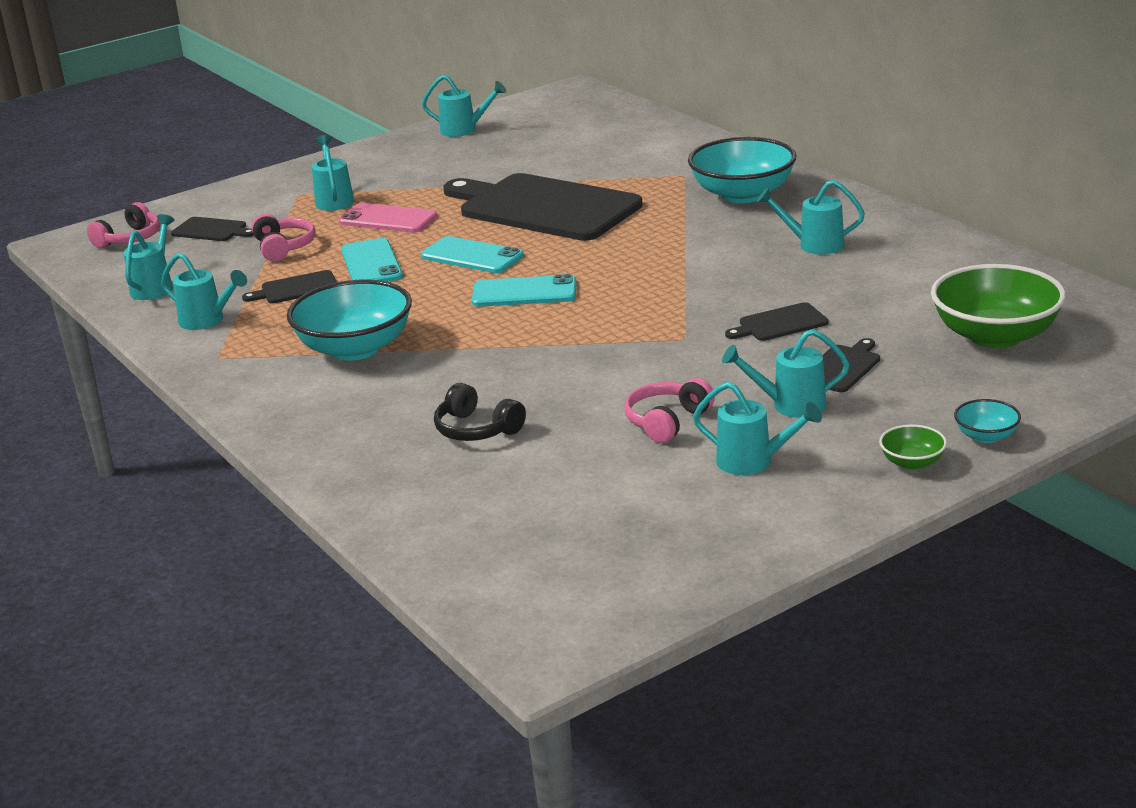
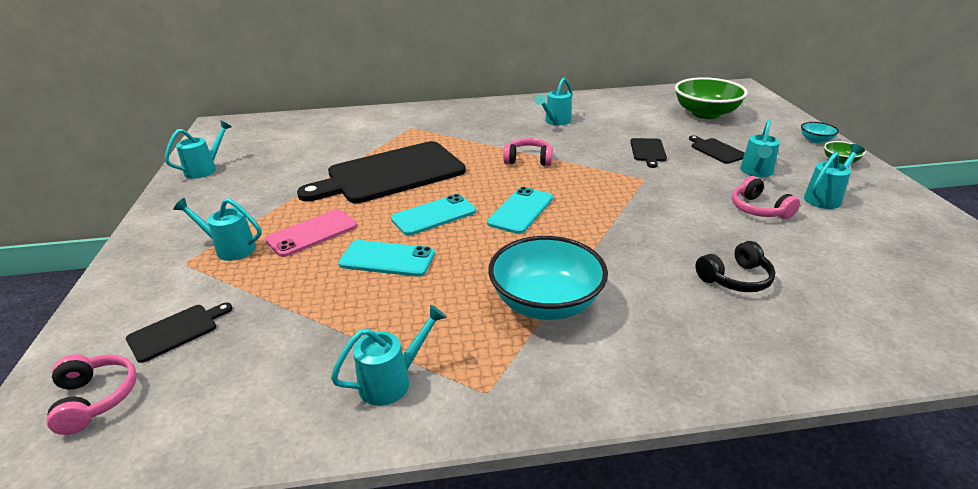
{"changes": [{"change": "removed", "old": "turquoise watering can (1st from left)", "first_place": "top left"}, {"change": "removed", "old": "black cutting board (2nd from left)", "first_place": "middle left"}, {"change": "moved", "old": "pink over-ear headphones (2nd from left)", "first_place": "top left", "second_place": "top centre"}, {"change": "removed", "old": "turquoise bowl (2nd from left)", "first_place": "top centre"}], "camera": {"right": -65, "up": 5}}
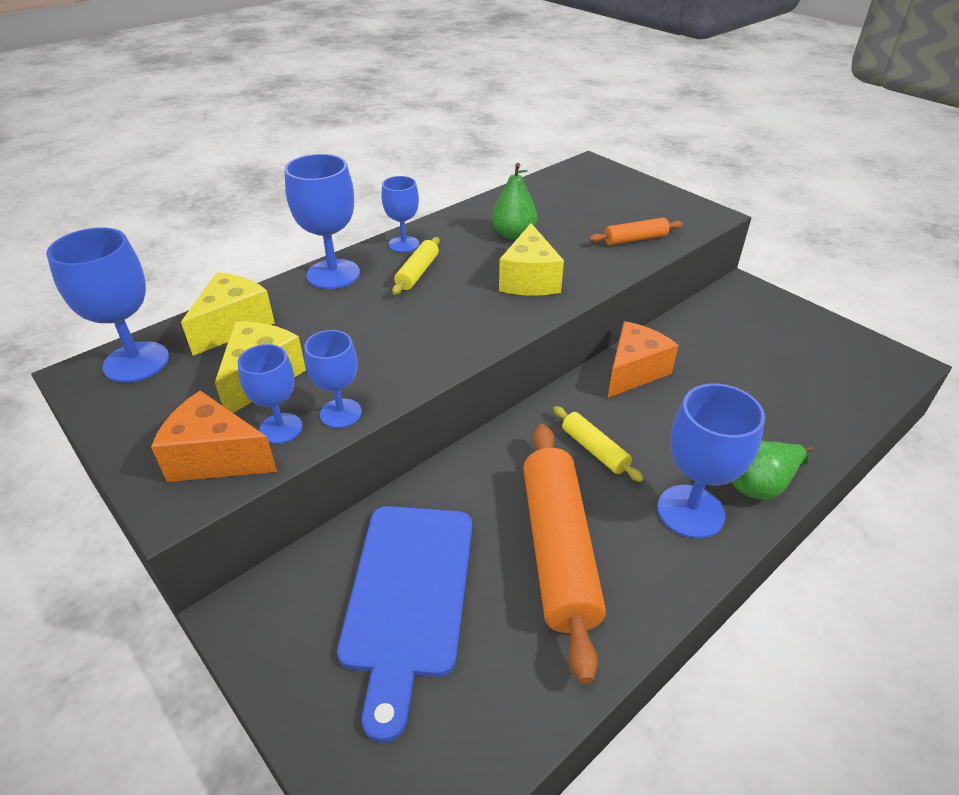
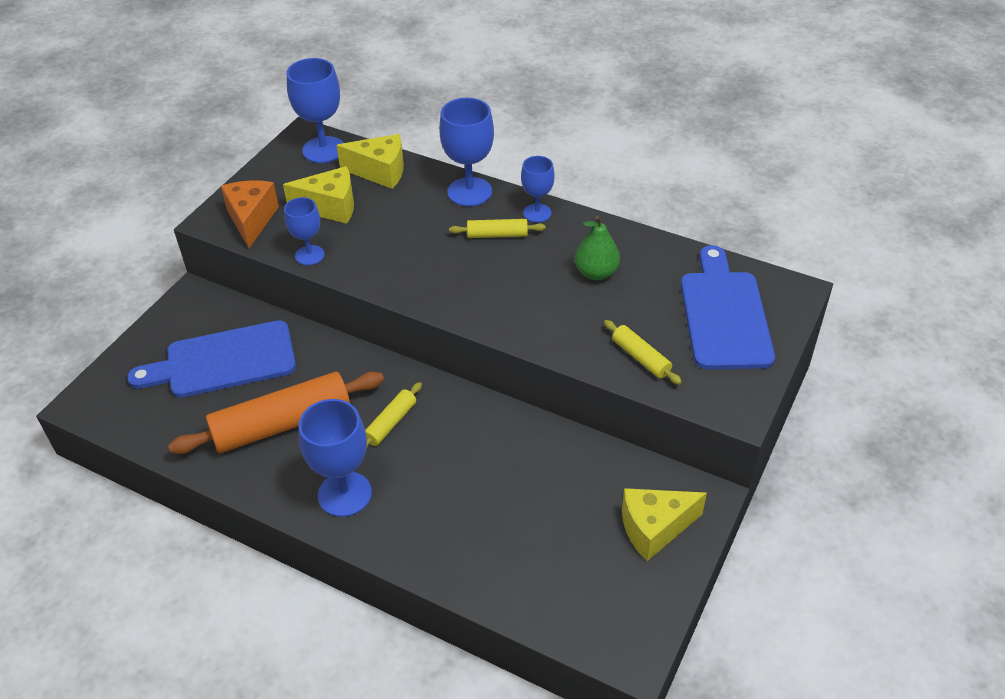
{"changes": [{"change": "removed", "old": "royal blue wine glass (2nd from left)", "first_place": "middle left"}, {"change": "moved", "old": "bright yellow piece of cheese (3rd from left)", "first_place": "top centre", "second_place": "bottom centre"}, {"change": "recoloured", "old": "orange-coloured dough roller (2nd from left)", "new": "bright yellow dough roller (3rd from left)", "first_place": "top centre", "second_place": "centre"}, {"change": "removed", "old": "orange-coloured piece of cheese (2nd from left)", "first_place": "middle right"}, {"change": "removed", "old": "green pear (2nd from left)", "first_place": "middle right"}, {"change": "added", "new": "royal blue cutting board (2nd from left)", "second_place": "middle right"}], "camera": {"right": 70, "up": 5}}
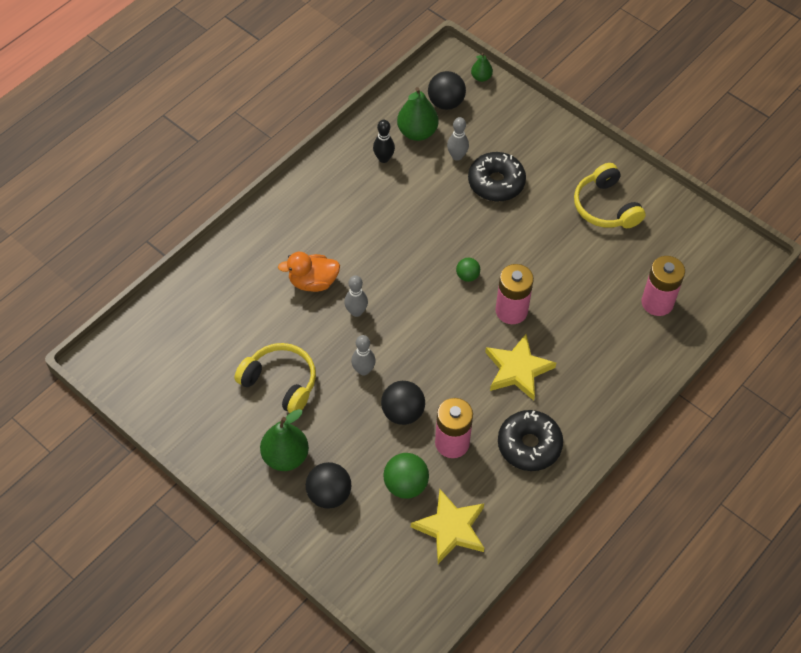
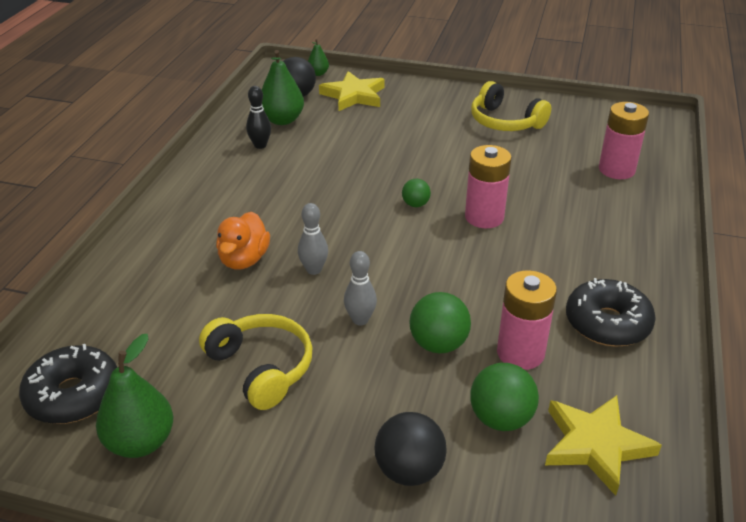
{"changes": [{"change": "turned", "old": "bright yellow over-ear headphones (1st from left)", "first_place": "centre", "second_place": "bottom centre", "degrees": 45}, {"change": "moved", "old": "green pear (1st from left)", "first_place": "bottom centre", "second_place": "bottom left"}, {"change": "turned", "old": "orange-coloured duck", "first_place": "centre", "second_place": "middle left", "degrees": -45}, {"change": "recoloured", "old": "black sphere (2nd from left)", "new": "green sphere (2nd from left)", "first_place": "centre", "second_place": "centre"}, {"change": "removed", "old": "gray bowling pin (3rd from left)", "first_place": "top centre"}, {"change": "moved", "old": "black glazed donut (1st from left)", "first_place": "top centre", "second_place": "bottom left"}, {"change": "moved", "old": "bright yellow star shape (2nd from left in the first image)", "new": "bright yellow star shape (1st from left)", "first_place": "centre", "second_place": "top centre"}], "camera": {"right": -25, "up": -20}}
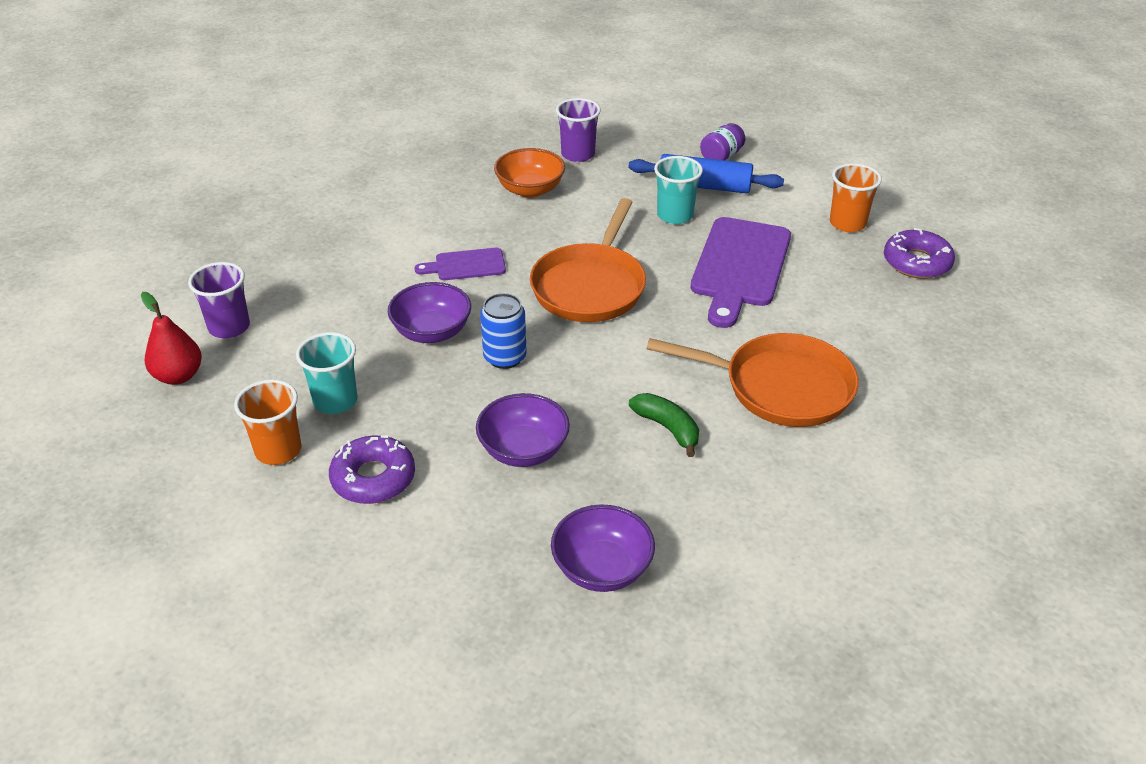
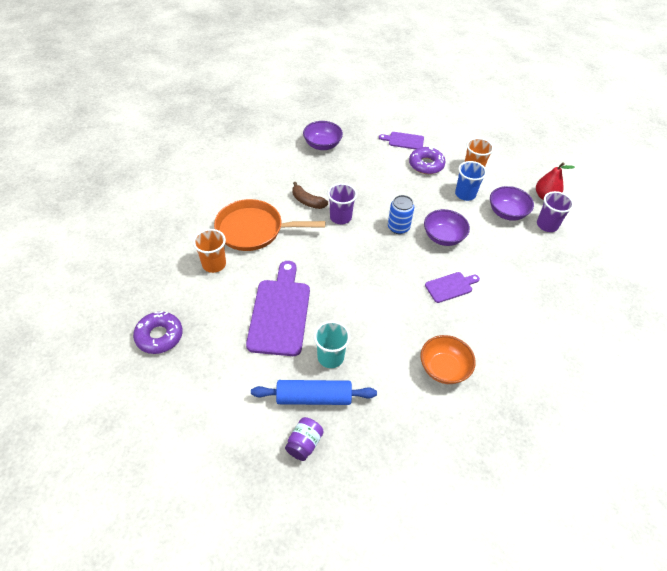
{"changes": [{"change": "recoloured", "old": "turquoise beaker (1st from left)", "new": "royal blue beaker", "first_place": "middle left", "second_place": "top right"}, {"change": "moved", "old": "purple bowl (2nd from left in the first image)", "new": "purple bowl (3rd from left)", "first_place": "centre", "second_place": "middle right"}, {"change": "removed", "old": "orange-coloured pan (1st from left)", "first_place": "centre"}, {"change": "moved", "old": "purple beaker (2nd from left in the first image)", "new": "purple beaker (1st from left)", "first_place": "top centre", "second_place": "centre"}, {"change": "recoloured", "old": "green banana fruit", "new": "dark brown banana fruit", "first_place": "centre", "second_place": "centre"}, {"change": "moved", "old": "orange-coloured beaker (2nd from left in the first image)", "new": "orange-coloured beaker (1st from left)", "first_place": "top right", "second_place": "middle left"}, {"change": "added", "new": "purple cutting board (2nd from left)", "second_place": "top centre"}], "camera": {"right": 165, "up": 10}}
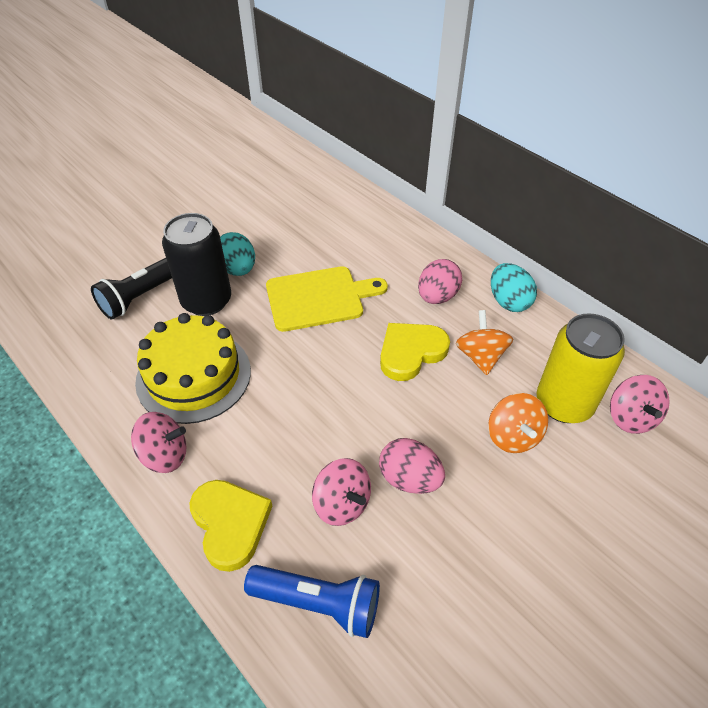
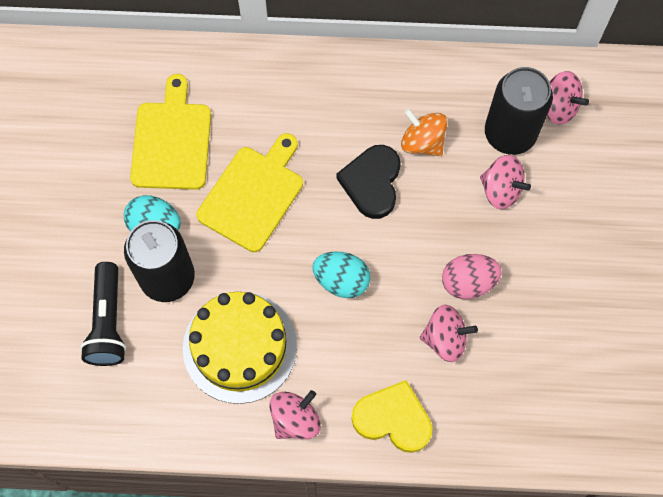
{"changes": [{"change": "removed", "old": "royal blue torch", "first_place": "bottom centre"}, {"change": "recoloured", "old": "bright yellow love heart (2nd from left)", "new": "black love heart", "first_place": "centre", "second_place": "centre"}, {"change": "removed", "old": "pink toy egg (2nd from left)", "first_place": "centre"}, {"change": "recoloured", "old": "orange-coloured spinning top (2nd from left)", "new": "pink spinning top (3rd from left)", "first_place": "middle right", "second_place": "middle right"}, {"change": "moved", "old": "turquoise toy egg (2nd from left)", "first_place": "middle right", "second_place": "centre"}, {"change": "recoloured", "old": "bright yellow tin", "new": "black tin (2nd from left)", "first_place": "middle right", "second_place": "top right"}, {"change": "added", "new": "bright yellow cutting board (1st from left)", "second_place": "top left"}], "camera": {"right": -45, "up": 20}}
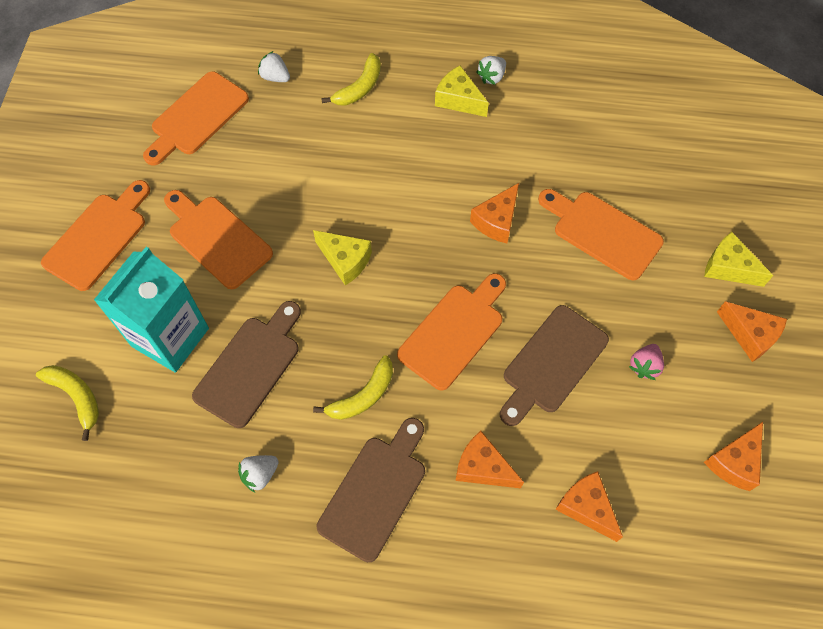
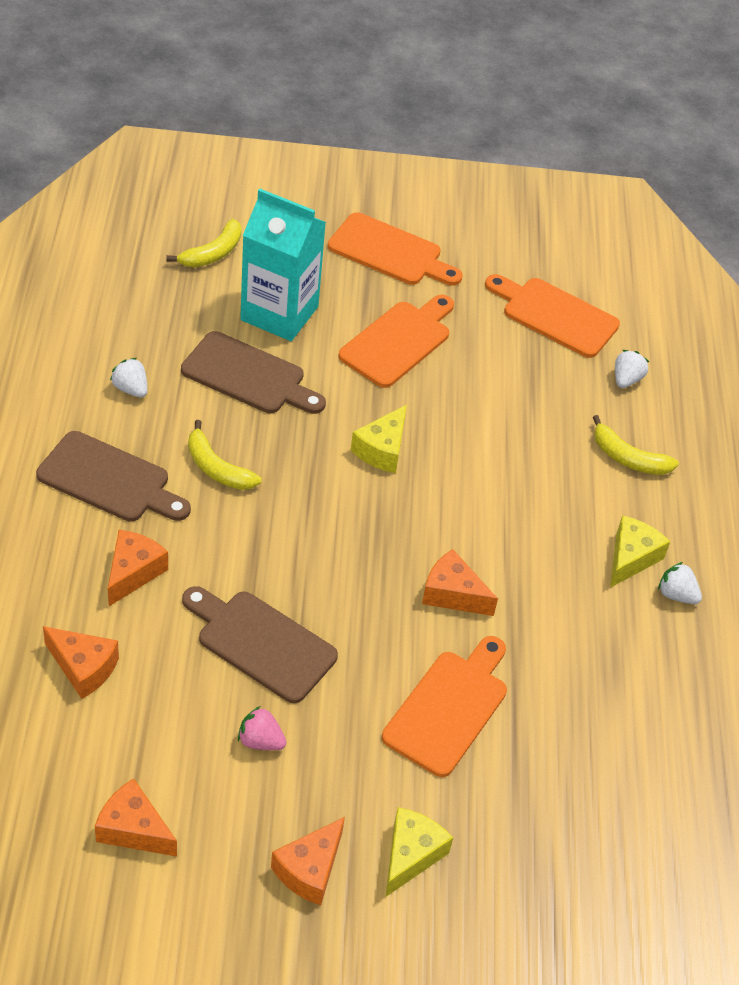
{"changes": [{"change": "removed", "old": "orange-coloured cutting board (4th from left)", "first_place": "centre"}, {"change": "turned", "old": "orange-coloured piece of cheese (3rd from left in the first image)", "first_place": "bottom right", "second_place": "bottom left", "degrees": 75}], "camera": {"right": 80, "up": -15}}
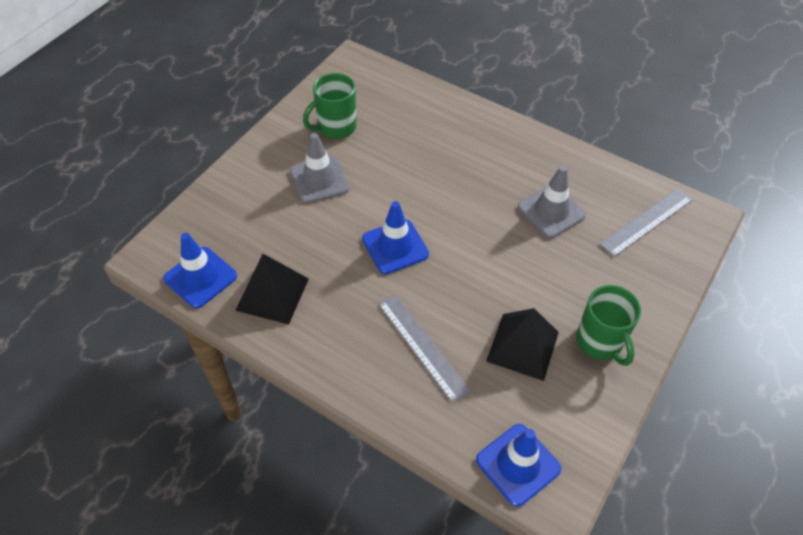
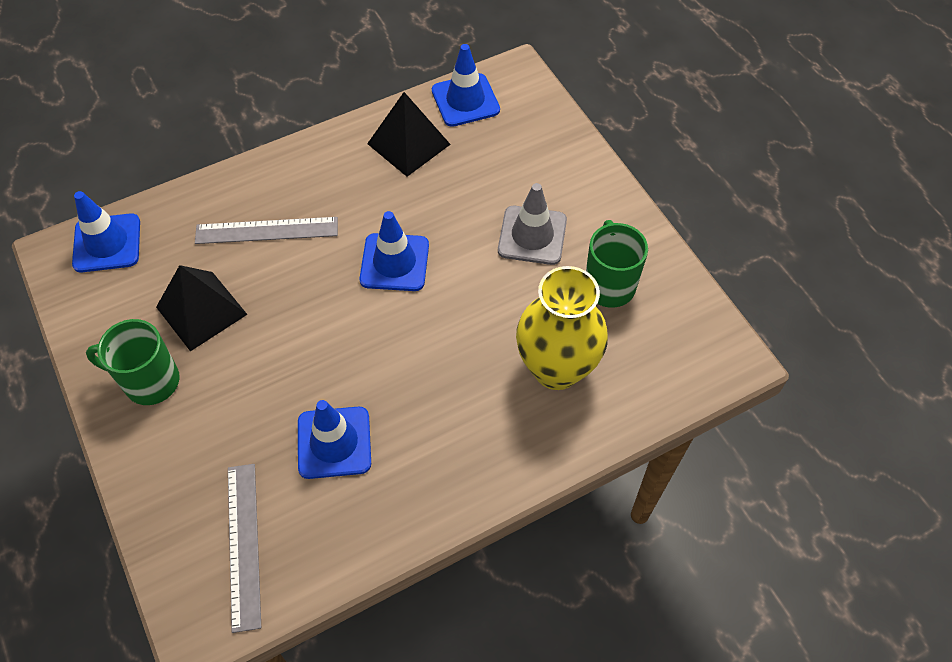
{"changes": [{"change": "recoloured", "old": "gray road cone (2nd from left)", "new": "royal blue road cone (2nd from left)", "first_place": "middle right", "second_place": "centre"}, {"change": "added", "new": "bright yellow flower vase", "second_place": "centre"}], "camera": {"right": 120, "up": 5}}
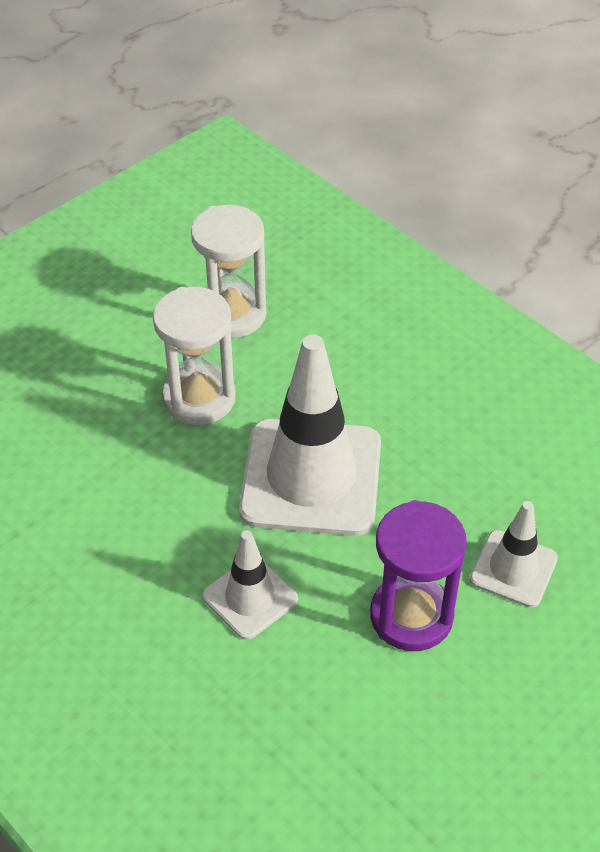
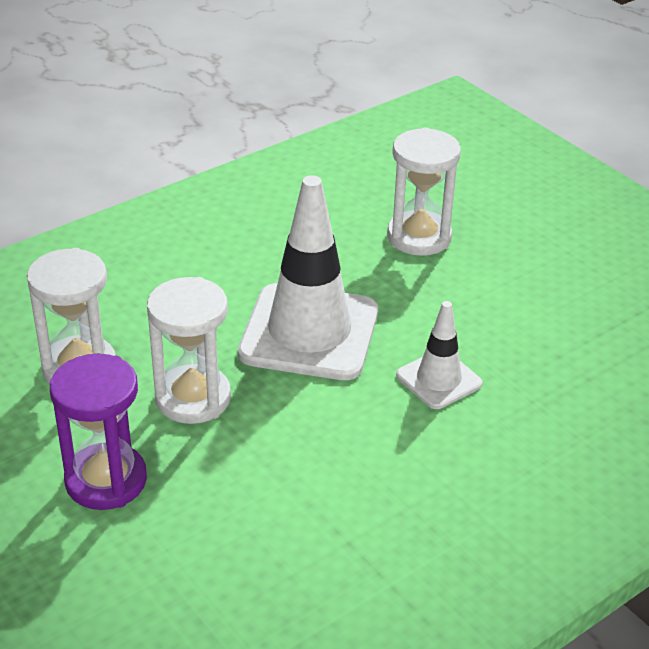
{"changes": [{"change": "moved", "old": "purple hourglass", "first_place": "bottom right", "second_place": "middle left"}, {"change": "replaced", "old": "snow-white road cone (3rd from left)", "new": "snow-white hourglass (3rd from left)", "first_place": "middle right", "second_place": "top centre"}], "camera": {"right": -85, "up": -10}}
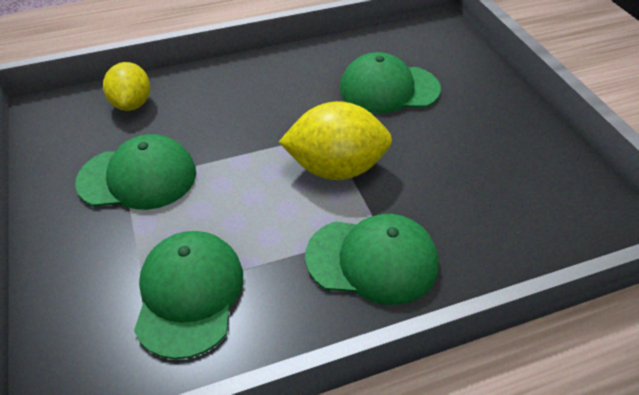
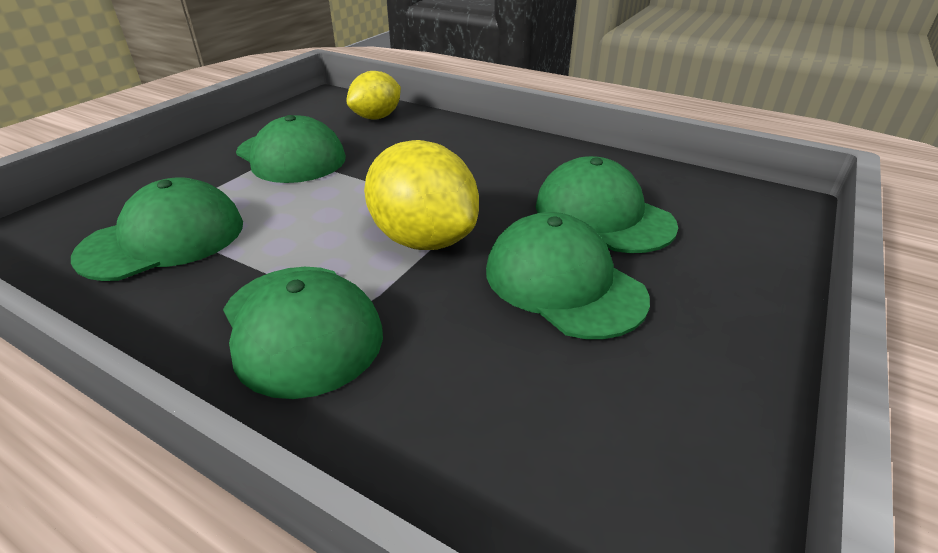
{"changes": [{"change": "added", "new": "green cap (4th from left)", "second_place": "centre"}], "camera": {"right": 50, "up": -10}}
